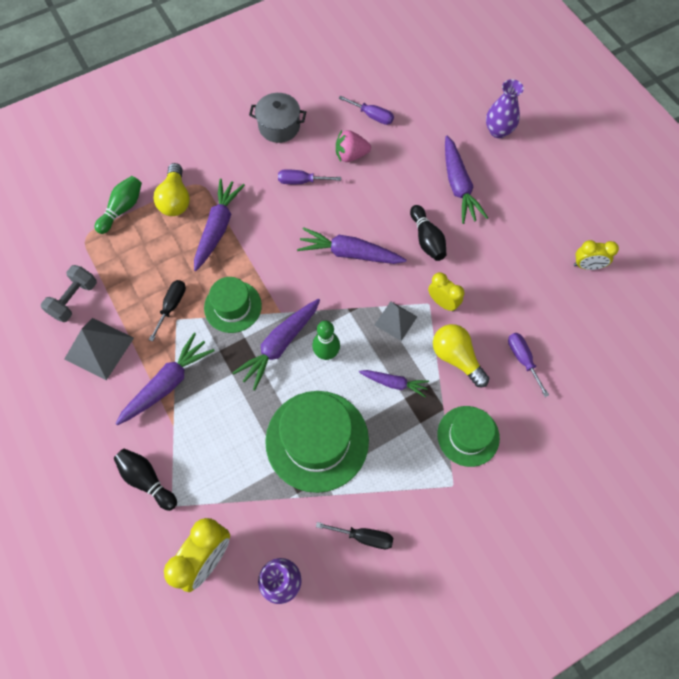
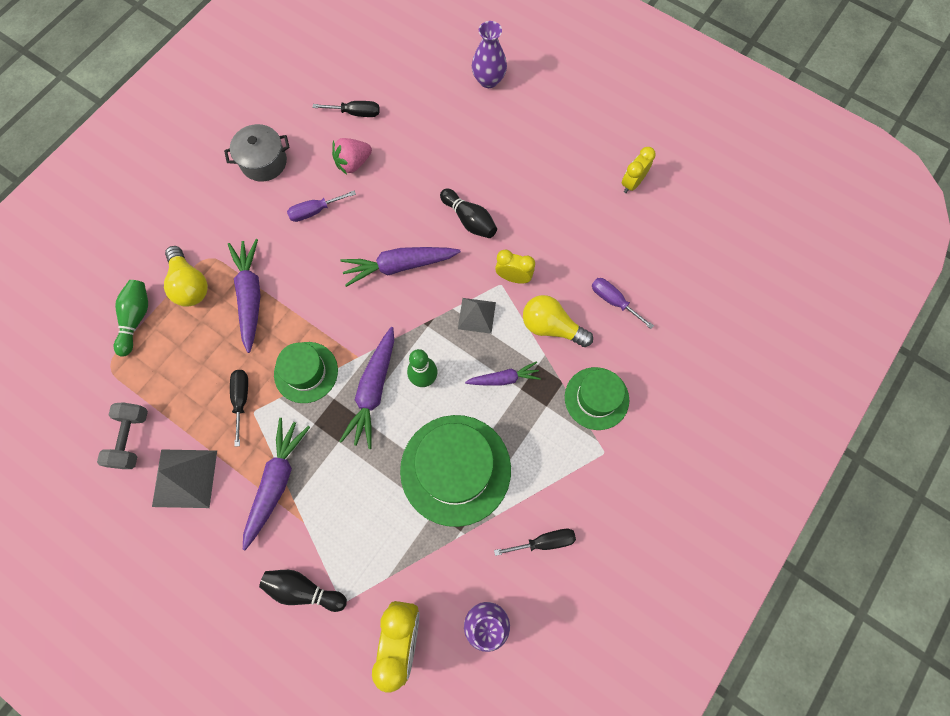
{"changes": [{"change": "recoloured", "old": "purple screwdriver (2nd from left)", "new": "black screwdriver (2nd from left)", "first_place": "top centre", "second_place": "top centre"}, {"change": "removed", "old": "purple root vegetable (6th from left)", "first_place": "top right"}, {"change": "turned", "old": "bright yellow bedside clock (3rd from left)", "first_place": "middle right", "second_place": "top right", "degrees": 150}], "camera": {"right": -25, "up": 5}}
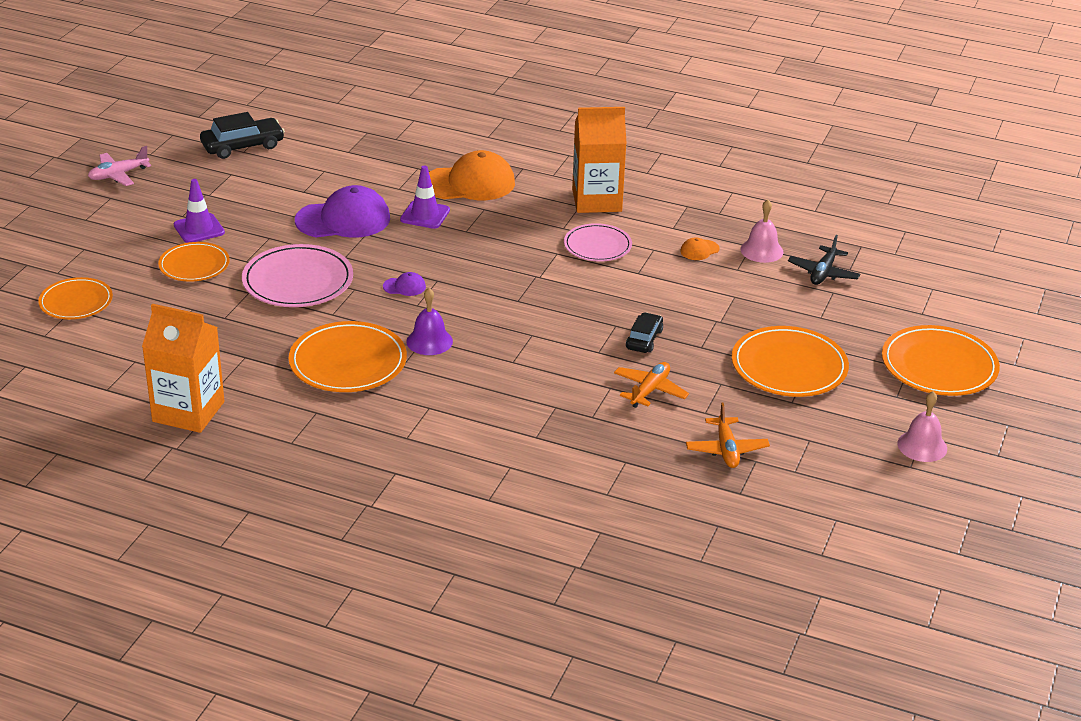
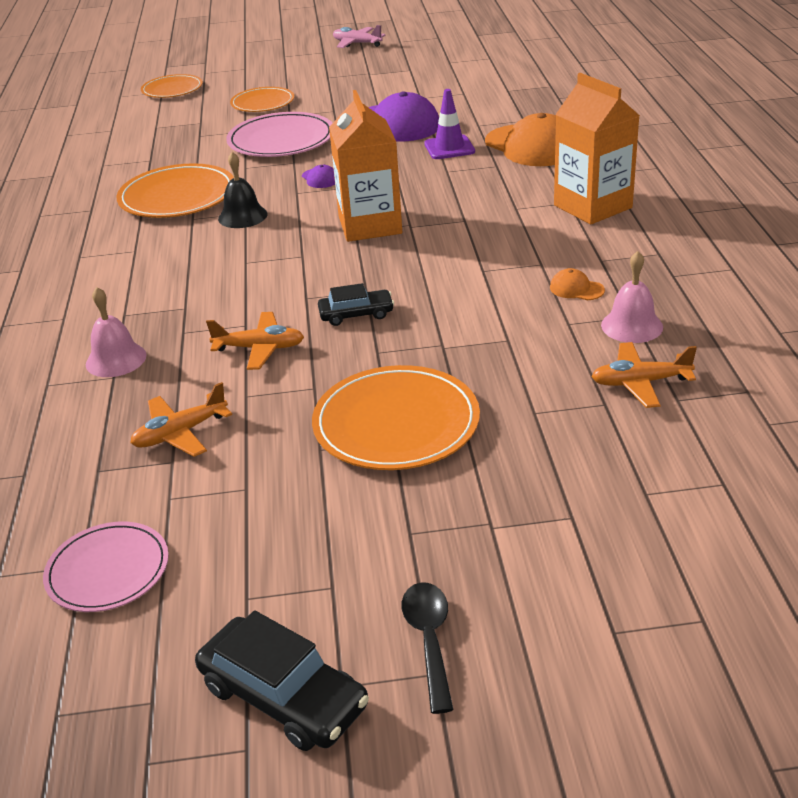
{"changes": [{"change": "moved", "old": "orange-coloured milk carton (1st from left)", "first_place": "middle left", "second_place": "top centre"}, {"change": "removed", "old": "purple road cone (1st from left)", "first_place": "top left"}, {"change": "moved", "old": "black toy car (1st from left)", "first_place": "top left", "second_place": "bottom centre"}, {"change": "recoloured", "old": "purple school bell", "new": "black school bell", "first_place": "centre", "second_place": "top left"}, {"change": "moved", "old": "pink flat dish (2nd from left in the first image)", "new": "pink flat dish (1st from left)", "first_place": "centre", "second_place": "bottom left"}, {"change": "recoloured", "old": "black plane", "new": "orange-coloured plane (3rd from left)", "first_place": "middle right", "second_place": "middle right"}, {"change": "removed", "old": "orange-coloured flat dish (5th from left)", "first_place": "middle right"}, {"change": "moved", "old": "pink school bell (2nd from left in the first image)", "new": "pink school bell (1st from left)", "first_place": "middle right", "second_place": "middle left"}, {"change": "added", "new": "black spoon", "second_place": "bottom centre"}], "camera": {"right": 65, "up": 0}}
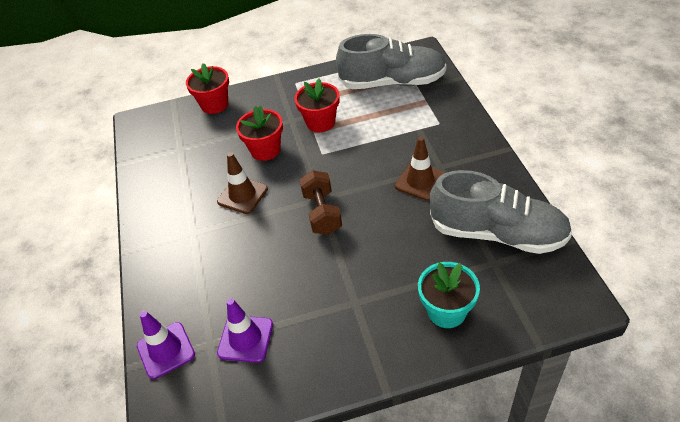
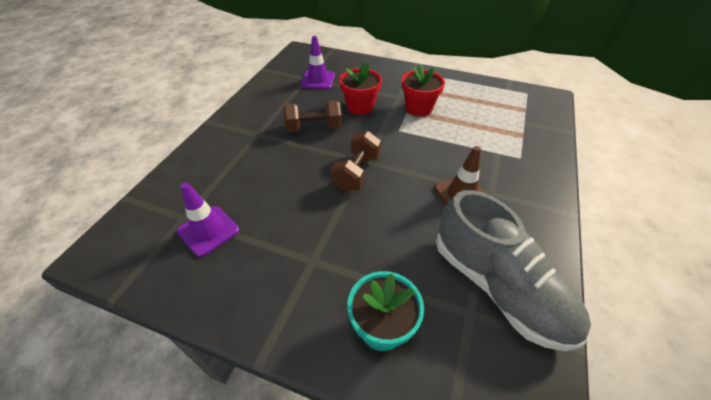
{"changes": [{"change": "moved", "old": "purple road cone (1st from left in the first image)", "new": "purple road cone (2nd from left)", "first_place": "bottom left", "second_place": "top centre"}, {"change": "removed", "old": "red flower pot (1st from left)", "first_place": "top left"}, {"change": "replaced", "old": "dark brown road cone (1st from left)", "new": "dark brown dumbbell (1st from left)", "first_place": "centre", "second_place": "top centre"}, {"change": "removed", "old": "gray sneaker (1st from left)", "first_place": "top centre"}], "camera": {"right": 30, "up": 0}}
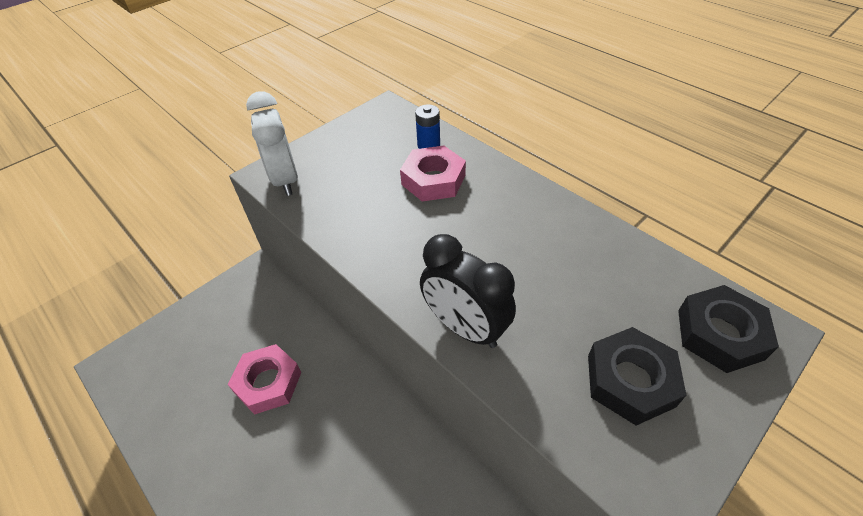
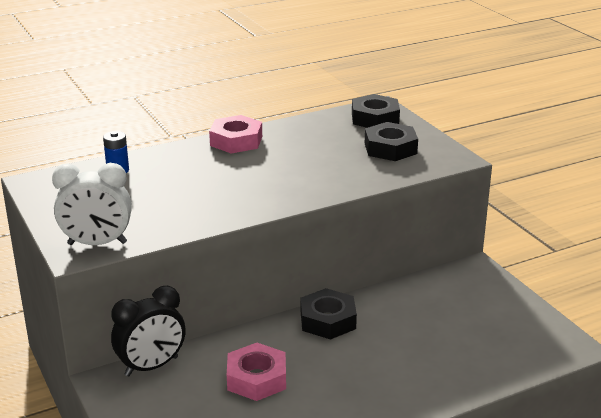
{"changes": [{"change": "moved", "old": "pink hexagon nut (2nd from left in the first image)", "new": "pink hexagon nut (1st from left)", "first_place": "centre", "second_place": "top centre"}, {"change": "moved", "old": "black bedside clock", "first_place": "centre", "second_place": "bottom left"}, {"change": "added", "new": "black hexagon nut (1st from left)", "second_place": "bottom centre"}], "camera": {"right": -75, "up": -20}}
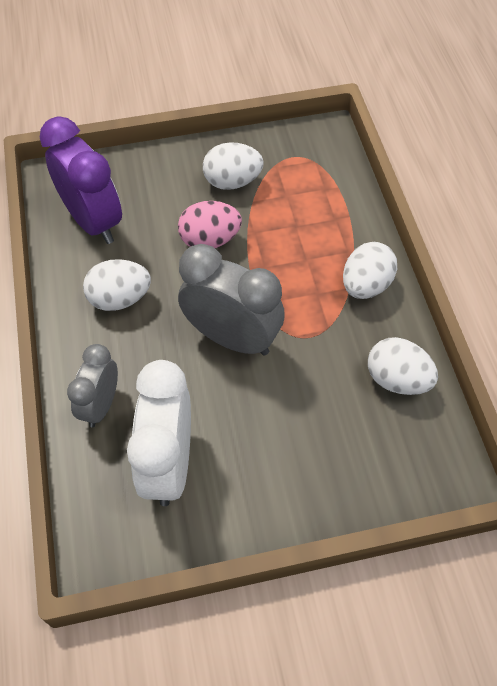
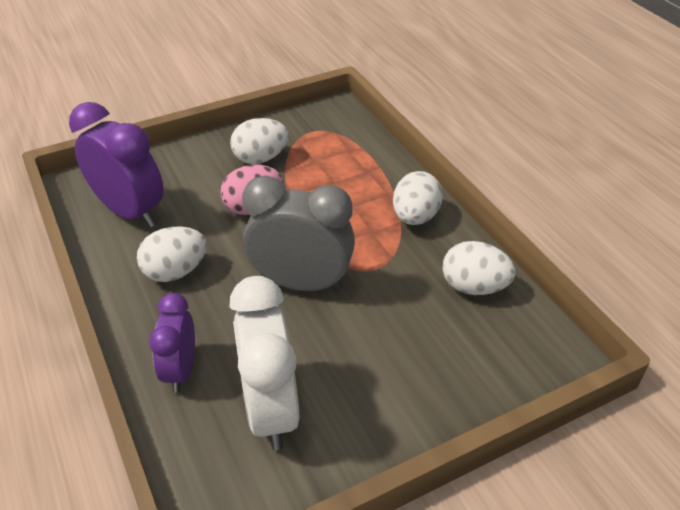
{"changes": [{"change": "recoloured", "old": "gray bedside clock (1st from left)", "new": "purple bedside clock (2nd from left)", "first_place": "middle left", "second_place": "bottom left"}], "camera": {"right": -15, "up": -15}}
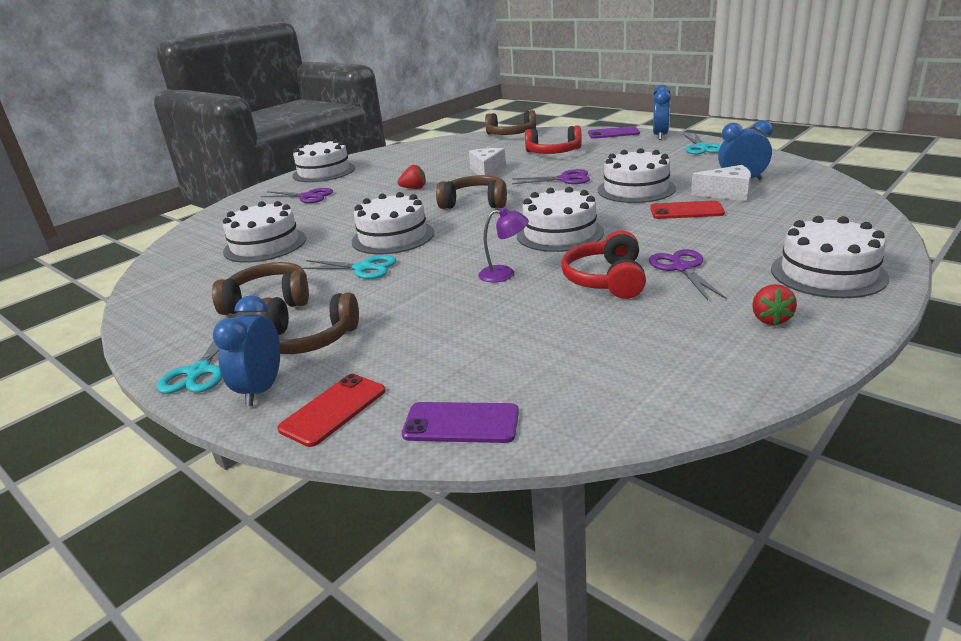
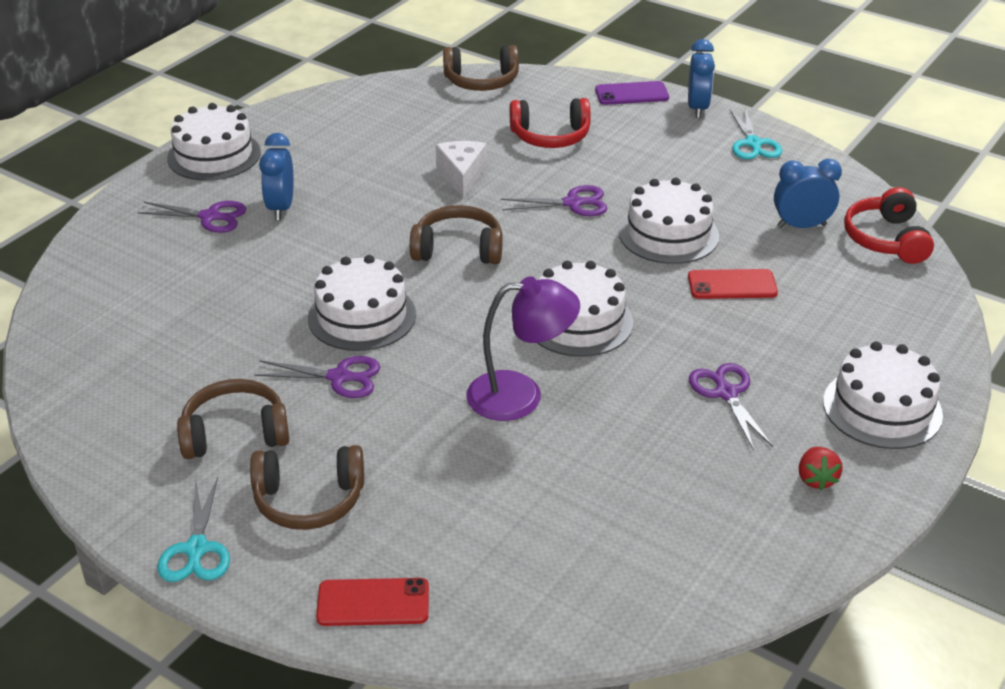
{"changes": [{"change": "moved", "old": "royal blue bedside clock (1st from left)", "first_place": "middle left", "second_place": "top left"}, {"change": "removed", "old": "snow-white layer cake (1st from left)", "first_place": "middle left"}, {"change": "turned", "old": "red smartphone (1st from left)", "first_place": "centre", "second_place": "bottom centre", "degrees": 60}, {"change": "recoloured", "old": "turquoise pair of scissors (2nd from left)", "new": "purple pair of scissors (2nd from left)", "first_place": "centre", "second_place": "middle left"}, {"change": "removed", "old": "red berry (1st from left)", "first_place": "top centre"}, {"change": "removed", "old": "purple smartphone (1st from left)", "first_place": "centre"}, {"change": "resized", "old": "purple desk lamp", "first_place": "centre", "second_place": "centre", "factor": 1.72}, {"change": "moved", "old": "red over-ear headphones (2nd from left)", "first_place": "centre", "second_place": "top right"}, {"change": "removed", "old": "snow-white piece of cheese (2nd from left)", "first_place": "top right"}], "camera": {"right": -10, "up": 10}}
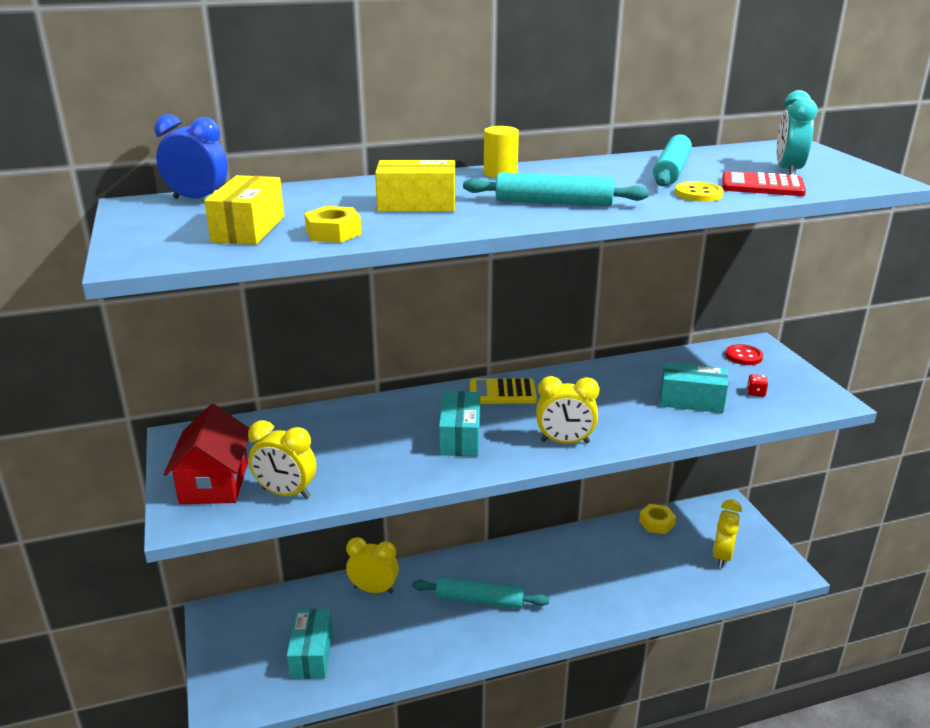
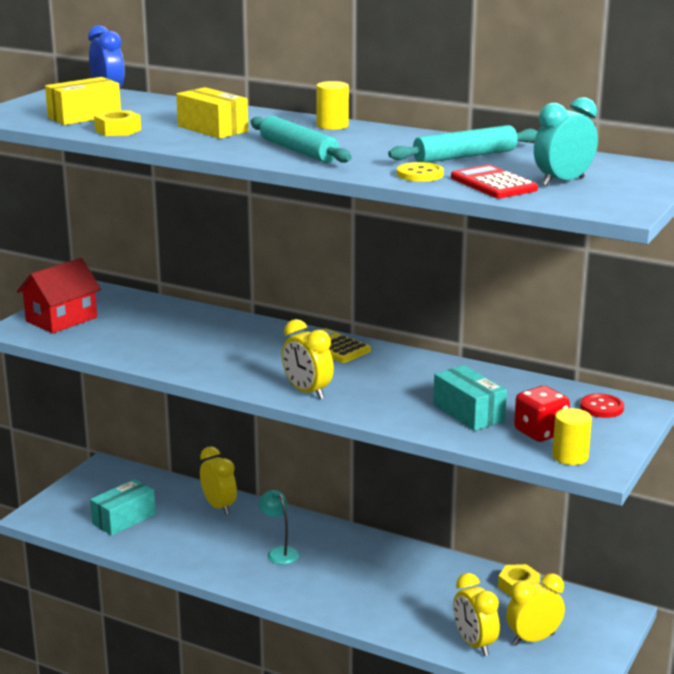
{"changes": [{"change": "moved", "old": "bright yellow bedside clock (1st from left in the first image)", "new": "bright yellow bedside clock (3rd from left)", "first_place": "middle left", "second_place": "bottom right"}, {"change": "replaced", "old": "turquoise dough roller (1st from left)", "new": "turquoise desk lamp", "first_place": "bottom centre", "second_place": "bottom centre"}, {"change": "removed", "old": "turquoise parcel (2nd from left)", "first_place": "centre"}, {"change": "resized", "old": "red die", "first_place": "middle right", "second_place": "middle right", "factor": 2.09}, {"change": "added", "new": "bright yellow cylinder shape (2nd from left)", "second_place": "middle right"}], "camera": {"right": 45, "up": -5}}
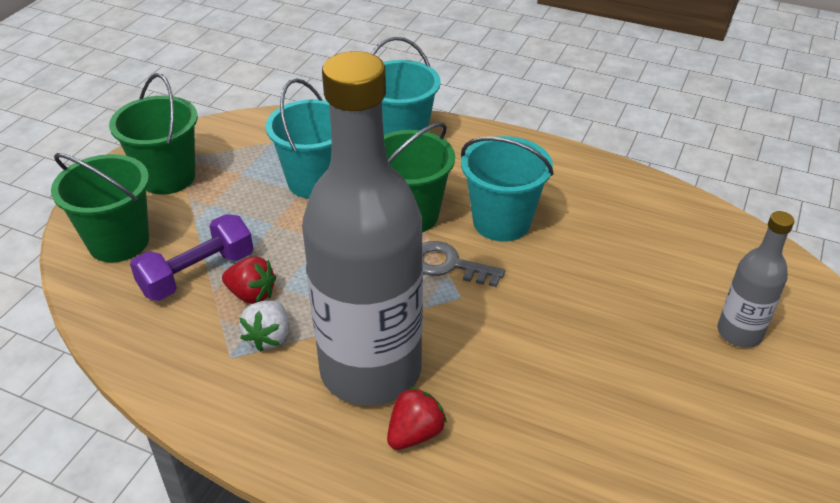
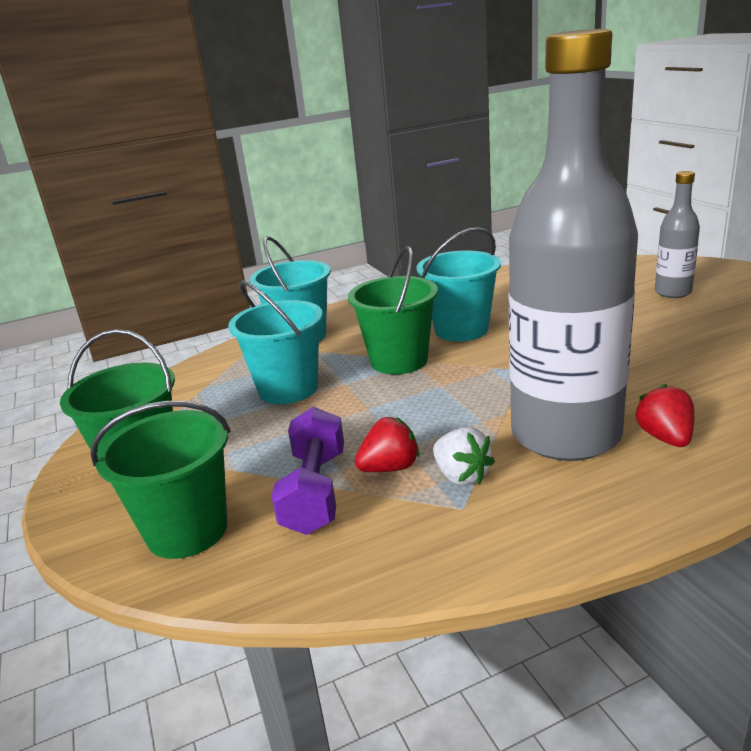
{"changes": [{"change": "removed", "old": "gray latchkey", "first_place": "centre"}], "camera": {"right": -45, "up": -15}}
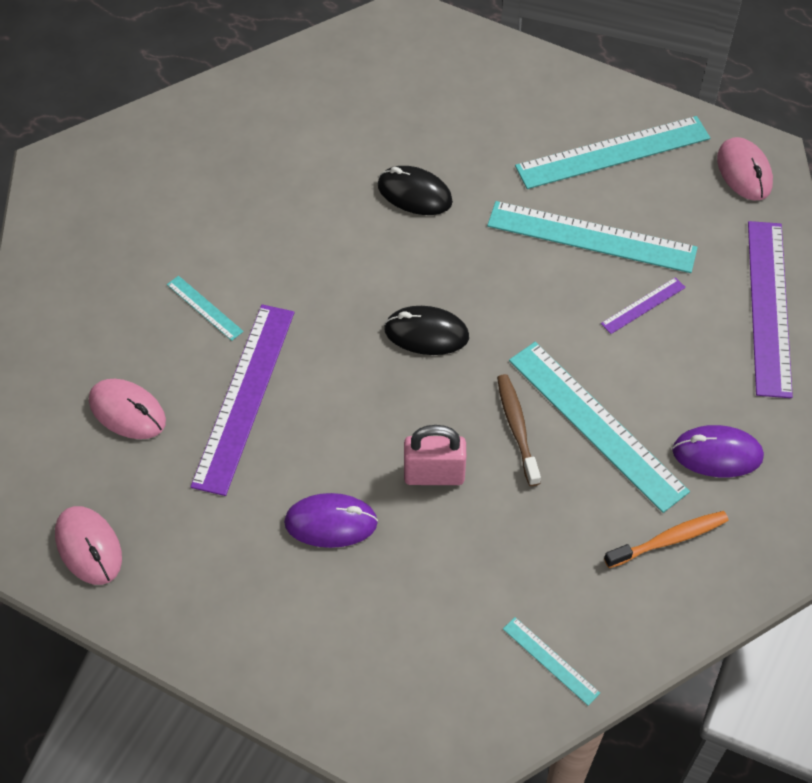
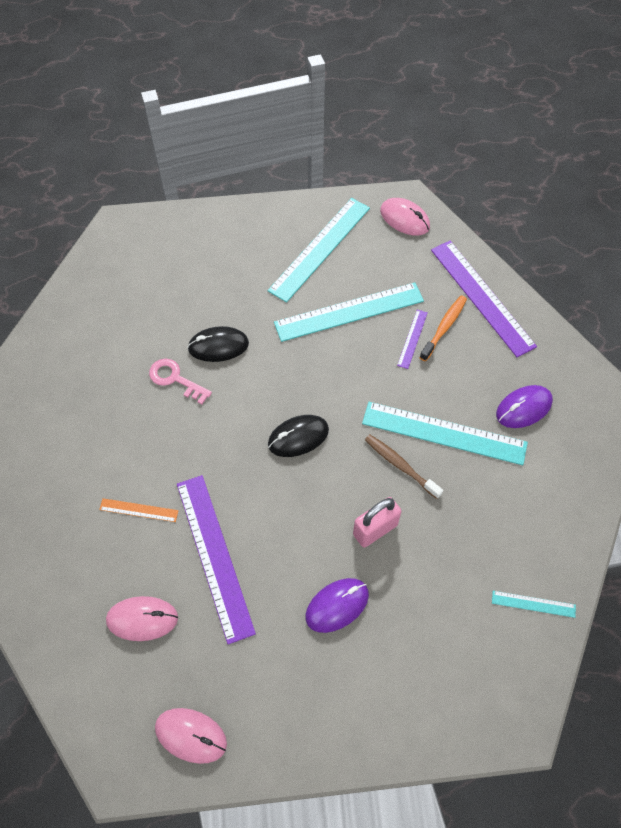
{"changes": [{"change": "recoloured", "old": "turquoise straightedge (1st from left)", "new": "orange-coloured straightedge", "first_place": "middle left", "second_place": "middle left"}, {"change": "moved", "old": "orange-coloured dental brush", "first_place": "bottom right", "second_place": "middle right"}, {"change": "added", "new": "pink latchkey", "second_place": "middle left"}], "camera": {"right": -35, "up": 5}}
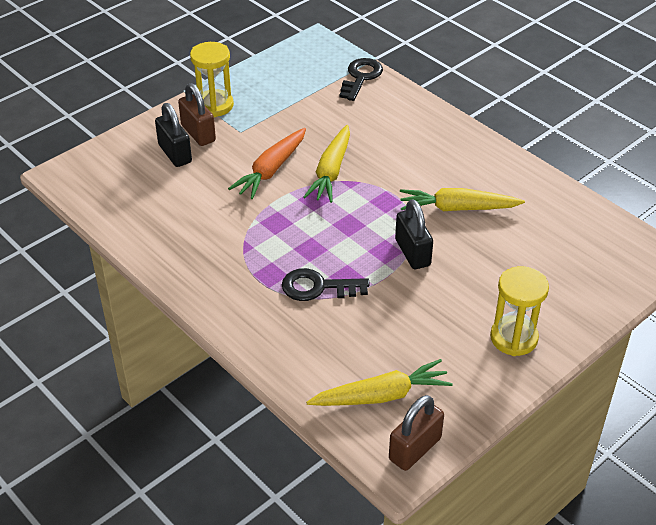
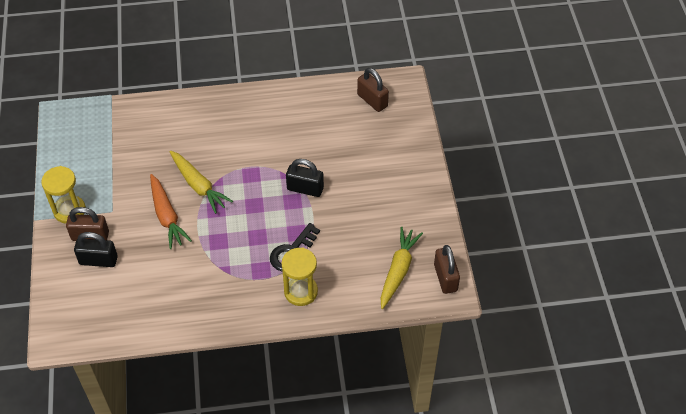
{"changes": [{"change": "removed", "old": "black latchkey (2nd from left)", "first_place": "top centre"}, {"change": "removed", "old": "bright yellow root vegetable (3rd from left)", "first_place": "middle right"}, {"change": "moved", "old": "bright yellow hourglass (2nd from left)", "first_place": "middle right", "second_place": "bottom centre"}, {"change": "added", "new": "dark brown padlock (2nd from left)", "second_place": "top centre"}], "camera": {"right": -55, "up": 10}}
